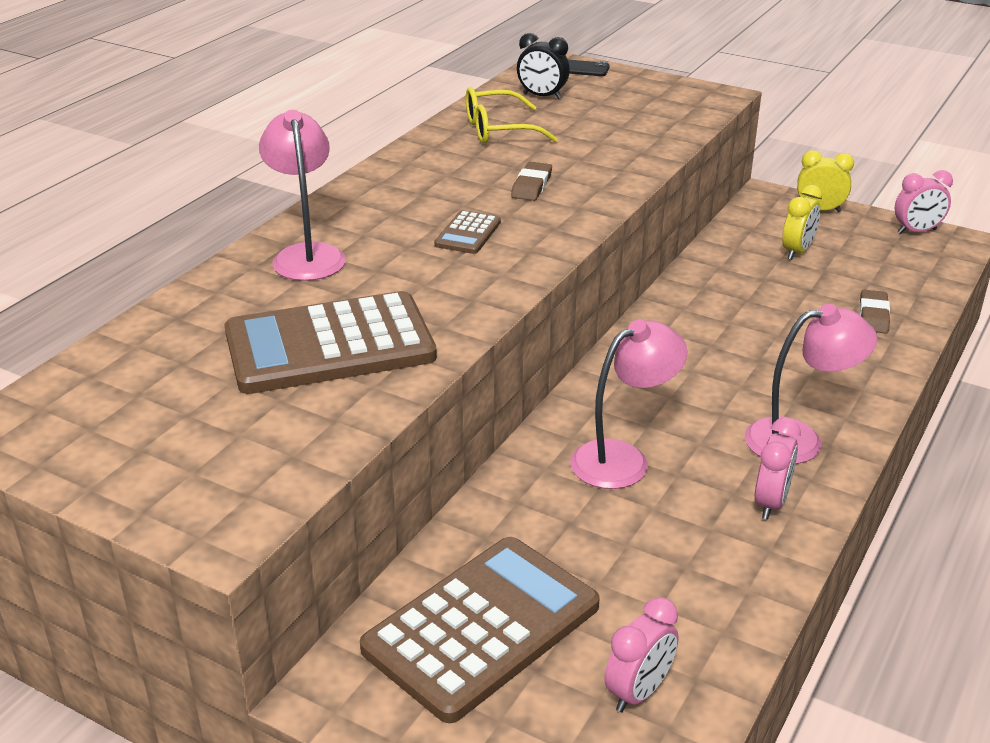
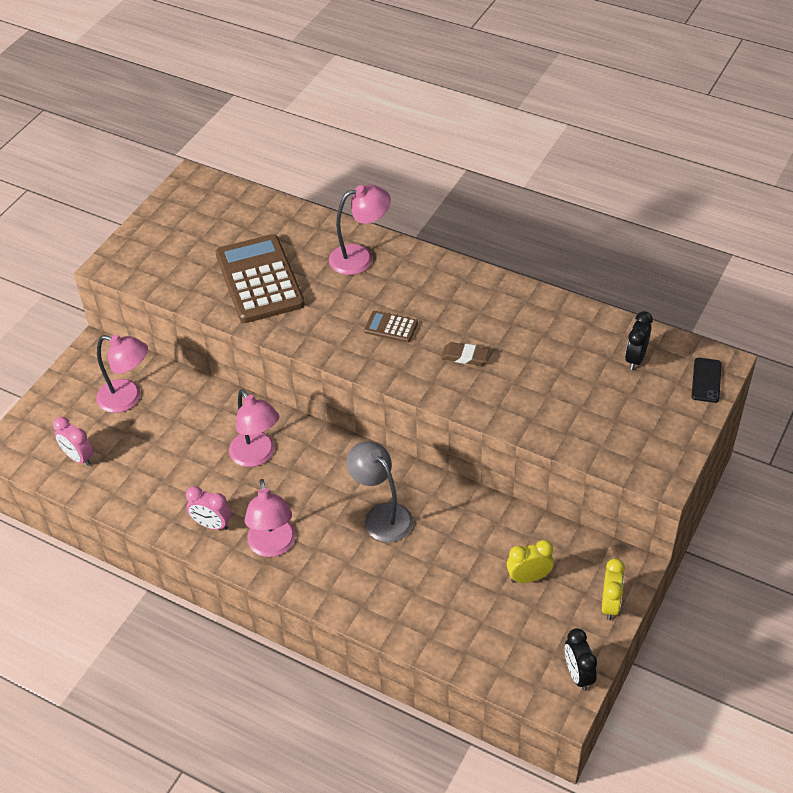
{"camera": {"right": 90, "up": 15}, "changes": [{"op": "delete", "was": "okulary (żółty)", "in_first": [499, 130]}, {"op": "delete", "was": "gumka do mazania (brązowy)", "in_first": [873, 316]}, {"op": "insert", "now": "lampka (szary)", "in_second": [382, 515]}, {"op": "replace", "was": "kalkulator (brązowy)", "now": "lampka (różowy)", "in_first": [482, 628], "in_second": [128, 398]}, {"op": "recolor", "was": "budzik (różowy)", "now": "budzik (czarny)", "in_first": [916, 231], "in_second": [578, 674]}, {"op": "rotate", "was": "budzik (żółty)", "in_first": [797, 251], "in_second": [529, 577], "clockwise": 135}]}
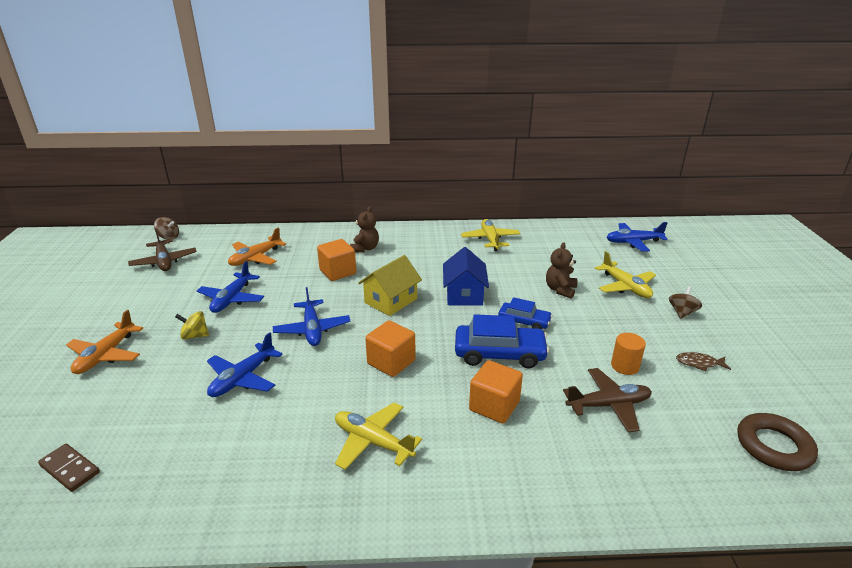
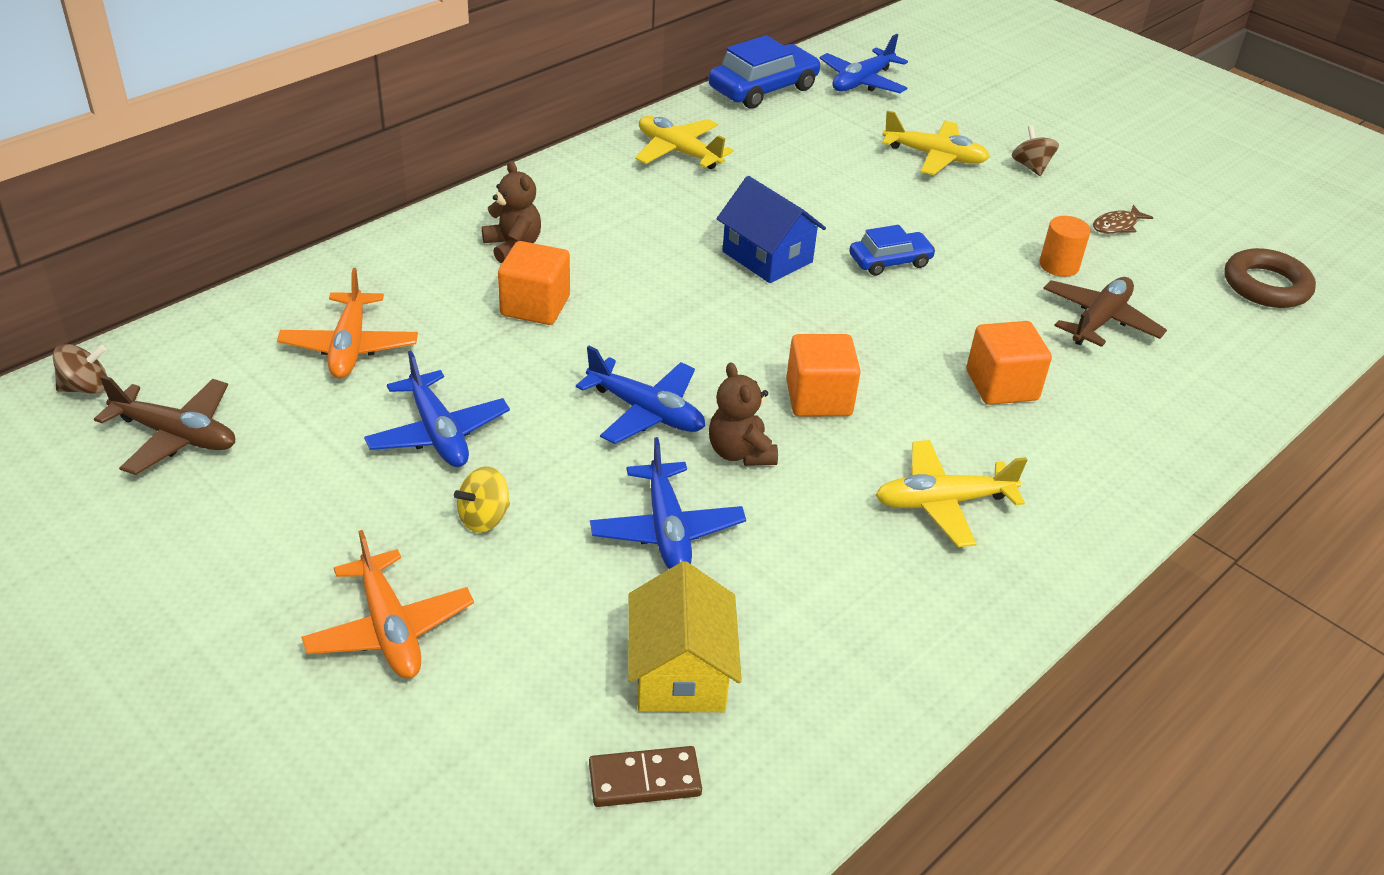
{"camera": {"right": -45, "up": 10}, "changes": [{"op": "move", "was": "domek (żółty)", "in_first": [391, 301], "in_second": [680, 672]}, {"op": "move", "was": "samochód (niebieski)", "in_first": [499, 354], "in_second": [763, 89]}, {"op": "move", "was": "miś (brązowy)", "in_first": [560, 290], "in_second": [740, 453]}]}
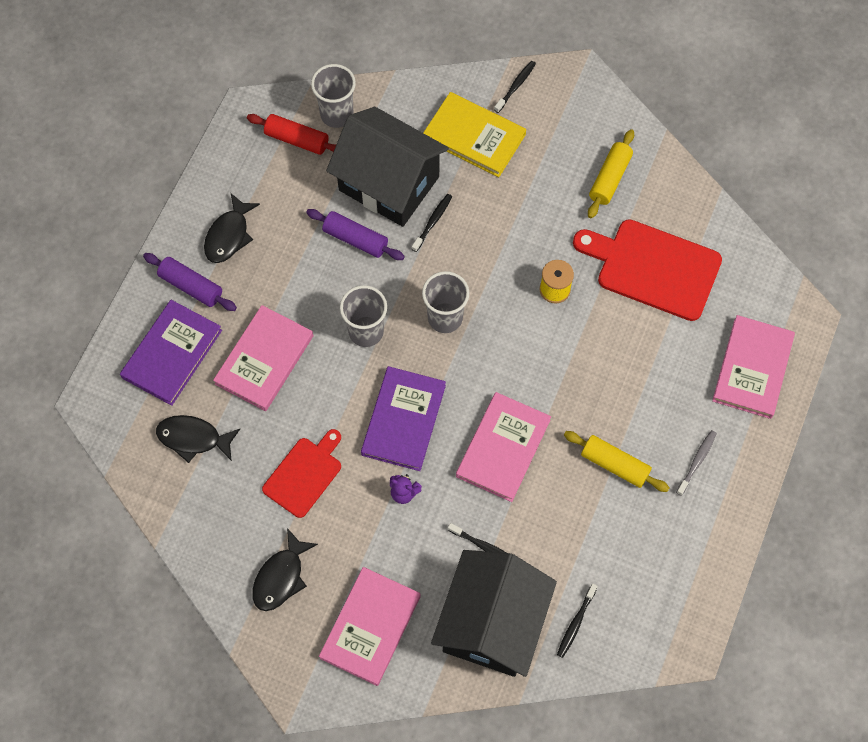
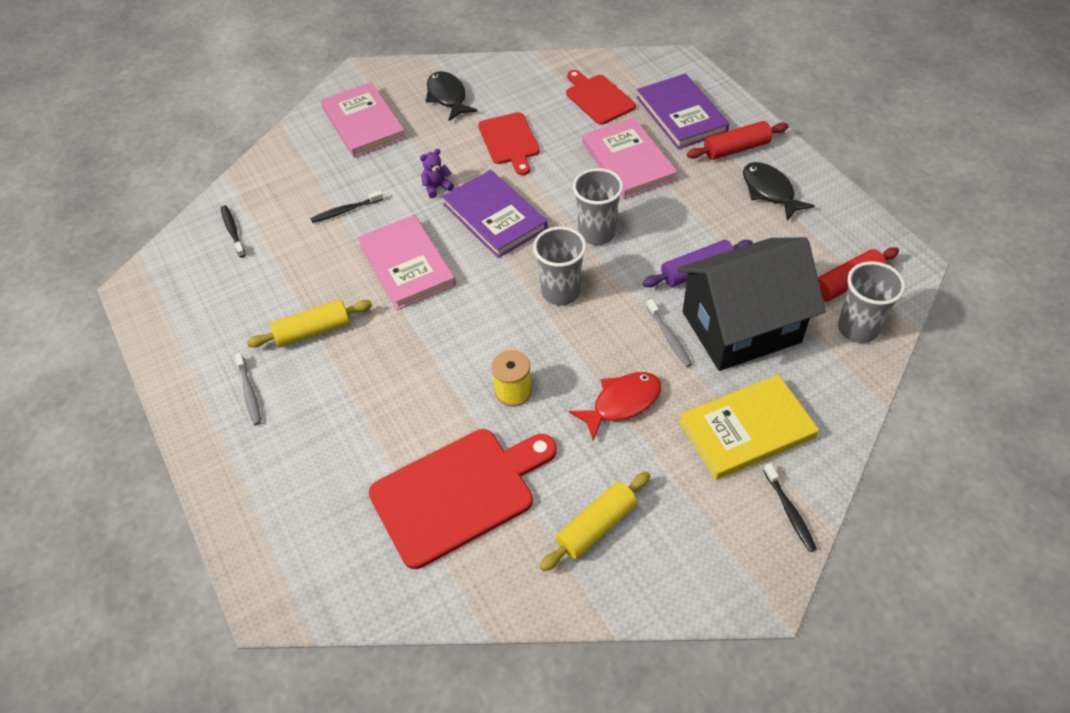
{"camera": {"right": 130, "up": -15}, "changes": [{"op": "delete", "was": "domek (czarny)", "in_first": [492, 623]}, {"op": "delete", "was": "książka (różowy)", "in_first": [752, 368]}, {"op": "insert", "now": "ryba (czerwony)", "in_second": [622, 403]}, {"op": "replace", "was": "ryba (czarny)", "now": "deska do krojenia (czerwony)", "in_first": [193, 438], "in_second": [598, 98]}, {"op": "recolor", "was": "wałek do ciasta (fioletowy)", "now": "wałek do ciasta (czerwony)", "in_first": [191, 286], "in_second": [736, 149]}, {"op": "recolor", "was": "szczoteczka do zębów (czarny)", "now": "szczoteczka do zębów (szary)", "in_first": [432, 222], "in_second": [669, 337]}, {"op": "rotate", "was": "wałek do ciasta (żółty)", "in_first": [610, 178], "in_second": [596, 526], "clockwise": 75}]}
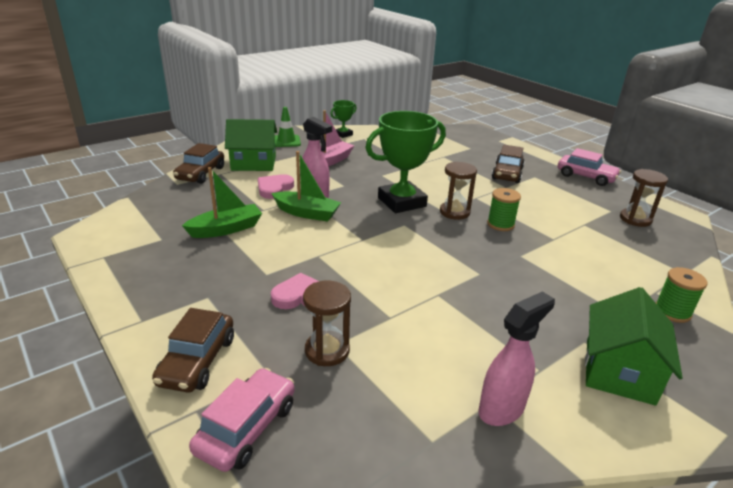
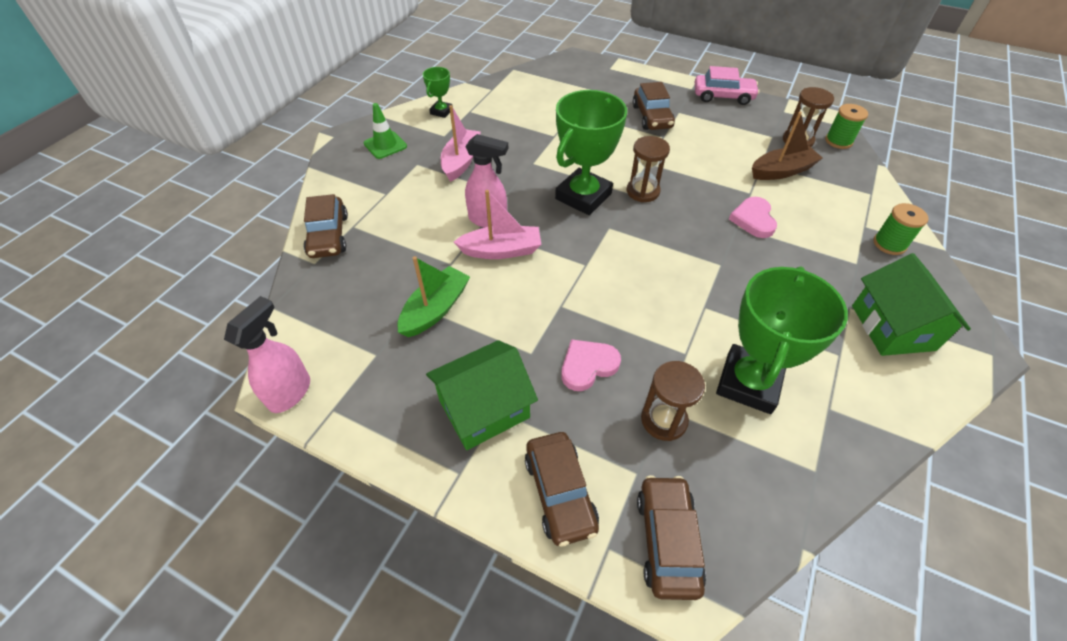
{"camera": {"right": -25, "up": 20}, "changes": [{"op": "insert", "now": "puchar (zielony)", "in_second": [748, 383]}, {"op": "insert", "now": "łódka (brązowy)", "in_second": [781, 171]}, {"op": "move", "was": "domek (zielony)", "in_first": [253, 163], "in_second": [484, 409]}, {"op": "move", "was": "serce (różowy)", "in_first": [274, 188], "in_second": [753, 219]}, {"op": "move", "was": "spryskiwacz (różowy)", "in_first": [502, 409], "in_second": [290, 392]}, {"op": "move", "was": "szpulka (zielony)", "in_first": [500, 224], "in_second": [838, 141]}, {"op": "recolor", "was": "samochód (różowy)", "now": "samochód (brązowy)", "in_first": [246, 428], "in_second": [667, 540]}, {"op": "recolor", "was": "łódka (zielony)", "now": "łódka (różowy)", "in_first": [307, 213], "in_second": [501, 250]}]}
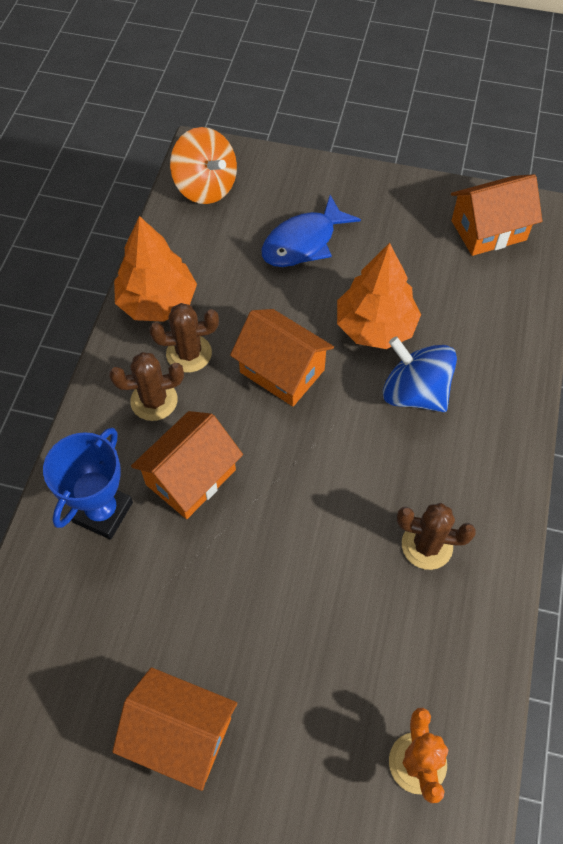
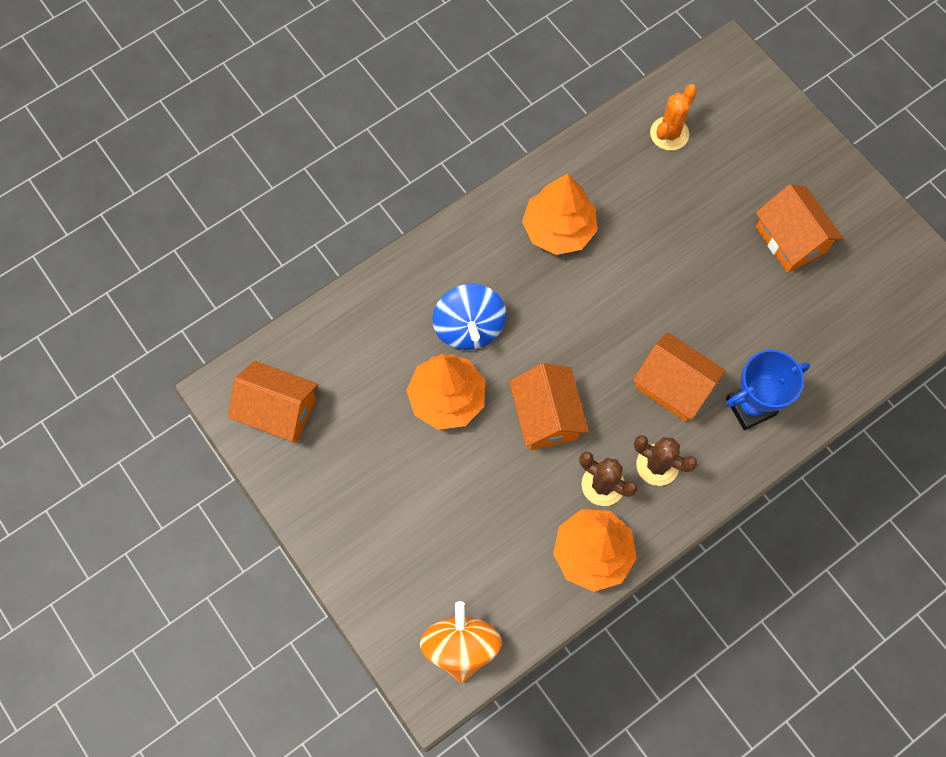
{"camera": {"right": -140, "up": 10}, "changes": [{"op": "delete", "was": "ryba (niebieski)", "in_first": [303, 242]}, {"op": "replace", "was": "kaktus (brązowy)", "now": "drzewko (pomarańczowy)", "in_first": [427, 545], "in_second": [558, 229]}, {"op": "rotate", "was": "domek (pomarańczowy)", "in_first": [191, 477], "in_second": [673, 386], "clockwise": 45}]}
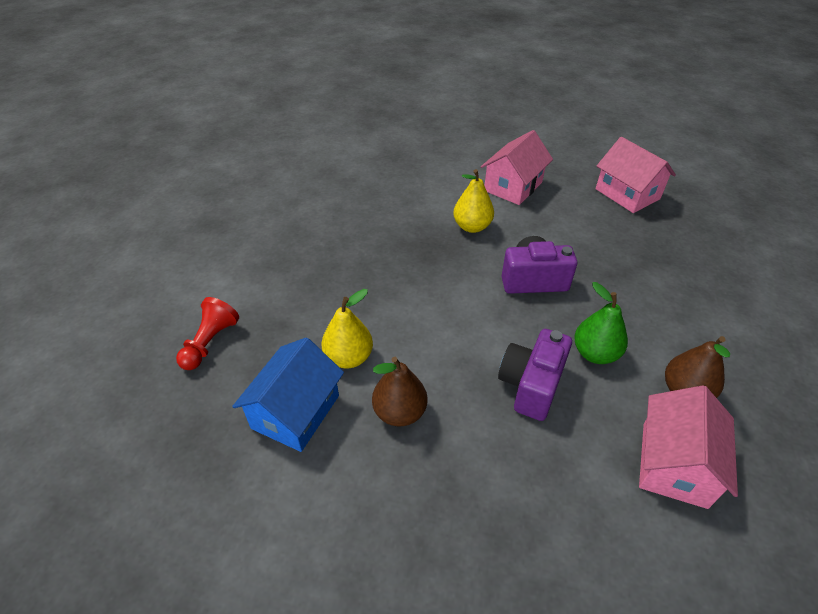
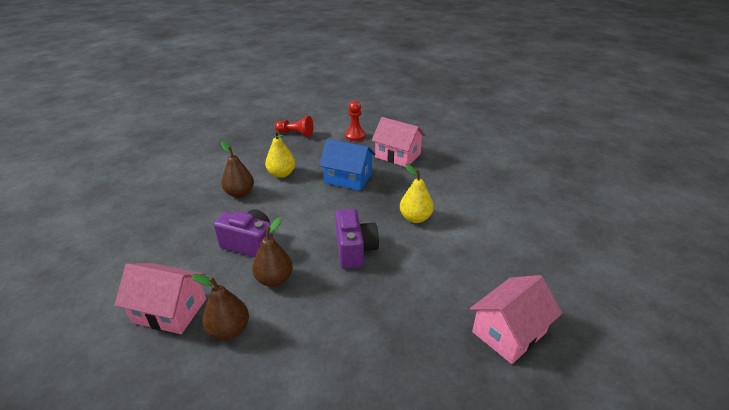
{"camera": {"right": 85, "up": -10}, "changes": [{"op": "insert", "now": "pionek (czerwony)", "in_second": [355, 136]}, {"op": "move", "was": "domek (niebieski)", "in_first": [295, 412], "in_second": [348, 178]}, {"op": "move", "was": "domek (różowy)", "in_first": [513, 186], "in_second": [397, 155]}, {"op": "recolor", "was": "gruszka (zielony)", "now": "gruszka (brązowy)", "in_first": [595, 353], "in_second": [274, 279]}]}
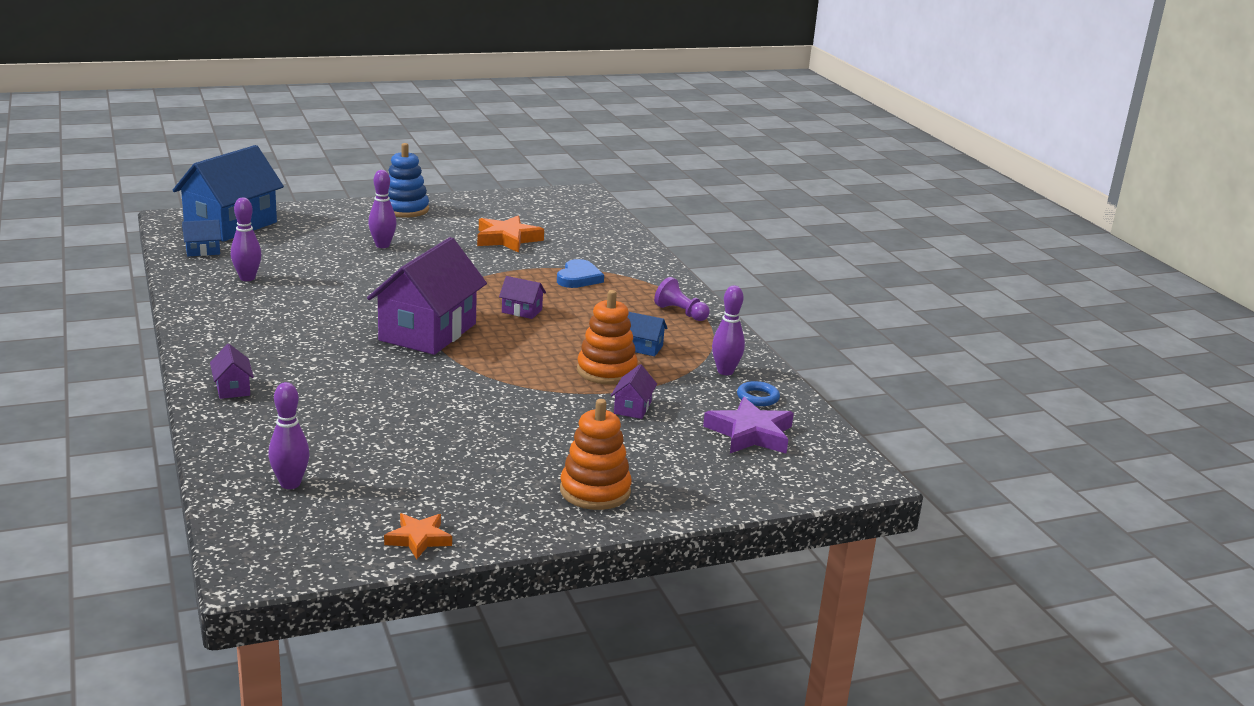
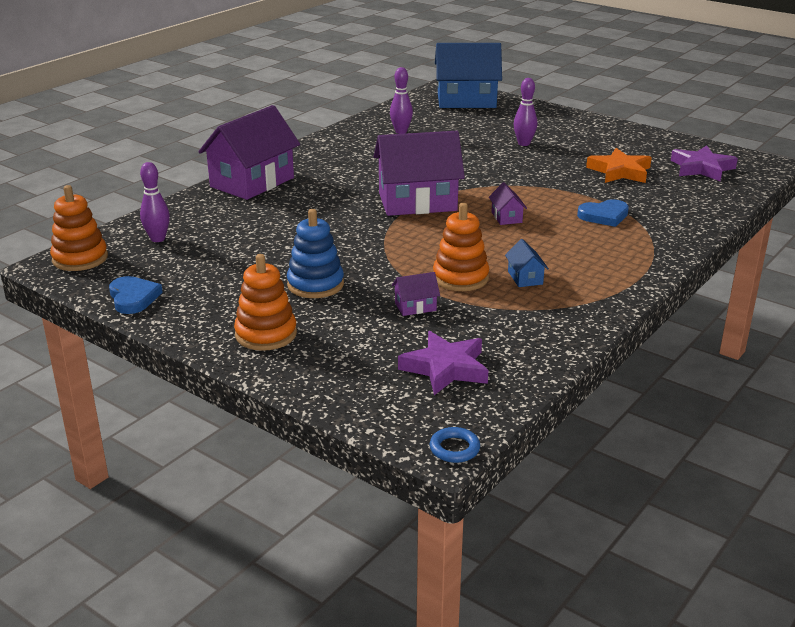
{"camera": {"right": 60, "up": 5}, "changes": [{"op": "delete", "was": "domek (niebieski)", "in_first": [203, 251]}, {"op": "delete", "was": "pionek (fioletowy)", "in_first": [680, 313]}, {"op": "delete", "was": "kręgiel (fioletowy)", "in_first": [725, 371]}, {"op": "insert", "now": "zabawka nakładanka (pomarańczowy)", "in_second": [80, 258]}, {"op": "insert", "now": "gwiazda (fioletowy)", "in_second": [701, 168]}, {"op": "move", "was": "zabawka nakładanka (niebieski)", "in_first": [405, 209], "in_second": [315, 284]}, {"op": "move", "was": "pierścień (niebieski)", "in_first": [757, 397], "in_second": [454, 448]}, {"op": "replace", "was": "gwiazda (pomarańczowy)", "now": "serce (niebieski)", "in_first": [418, 539], "in_second": [133, 298]}, {"op": "resize", "was": "domek (fioletowy)", "in_first": [233, 388], "in_second": [252, 182], "ratio": 2.4}]}
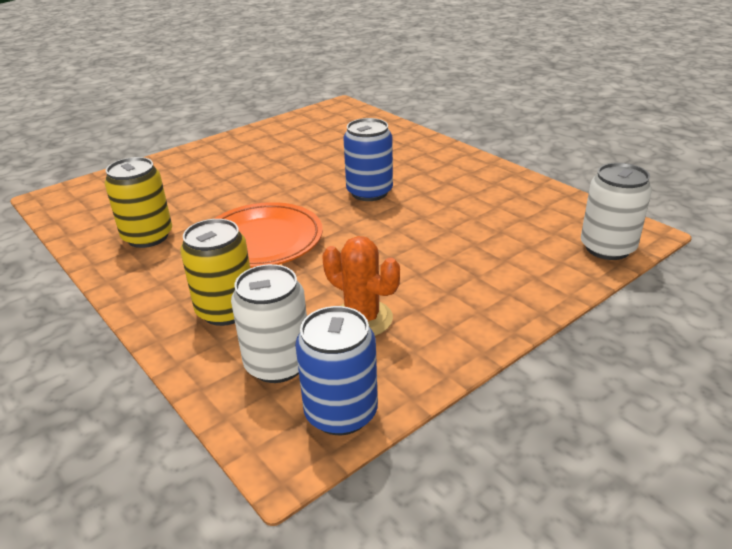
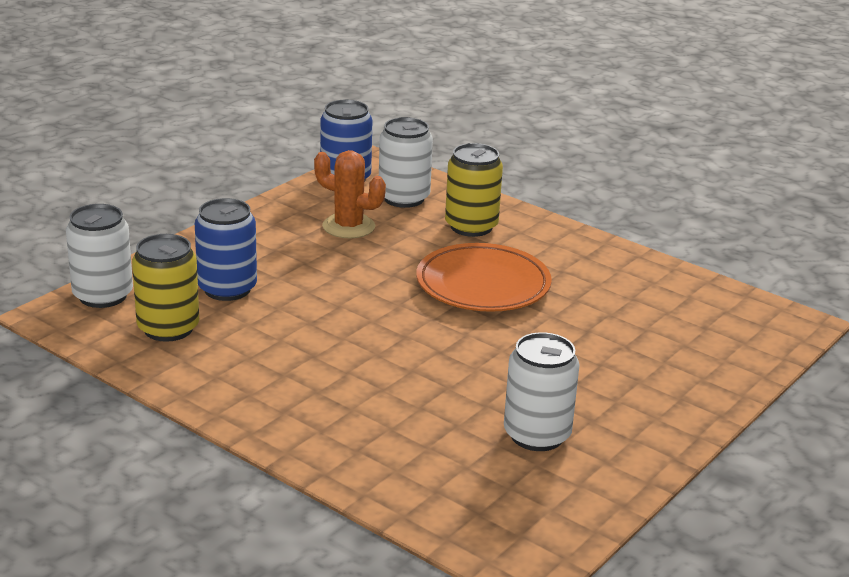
{"camera": {"right": 165, "up": -5}, "changes": [{"op": "insert", "now": "puszka (biały)", "in_second": [537, 435]}, {"op": "move", "was": "puszka (żółty)", "in_first": [148, 237], "in_second": [168, 328]}, {"op": "move", "was": "puszka (niebieski)", "in_first": [369, 192], "in_second": [227, 289]}]}
